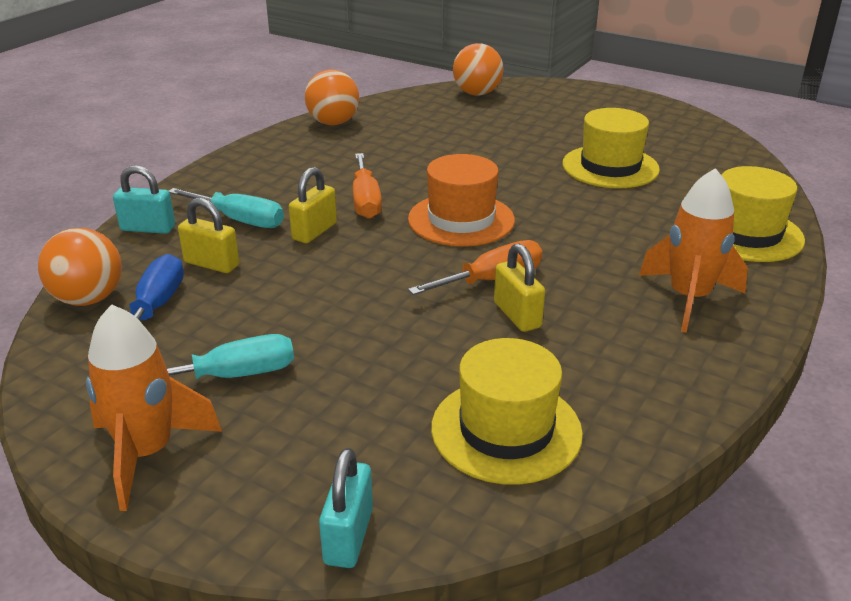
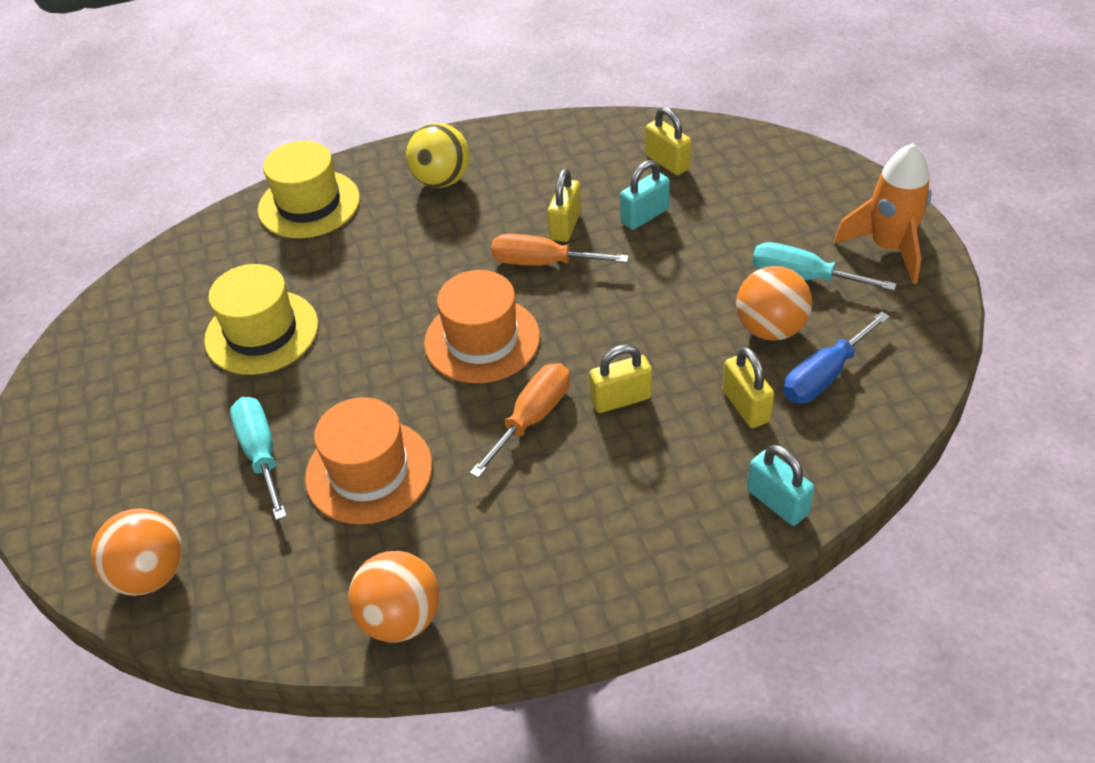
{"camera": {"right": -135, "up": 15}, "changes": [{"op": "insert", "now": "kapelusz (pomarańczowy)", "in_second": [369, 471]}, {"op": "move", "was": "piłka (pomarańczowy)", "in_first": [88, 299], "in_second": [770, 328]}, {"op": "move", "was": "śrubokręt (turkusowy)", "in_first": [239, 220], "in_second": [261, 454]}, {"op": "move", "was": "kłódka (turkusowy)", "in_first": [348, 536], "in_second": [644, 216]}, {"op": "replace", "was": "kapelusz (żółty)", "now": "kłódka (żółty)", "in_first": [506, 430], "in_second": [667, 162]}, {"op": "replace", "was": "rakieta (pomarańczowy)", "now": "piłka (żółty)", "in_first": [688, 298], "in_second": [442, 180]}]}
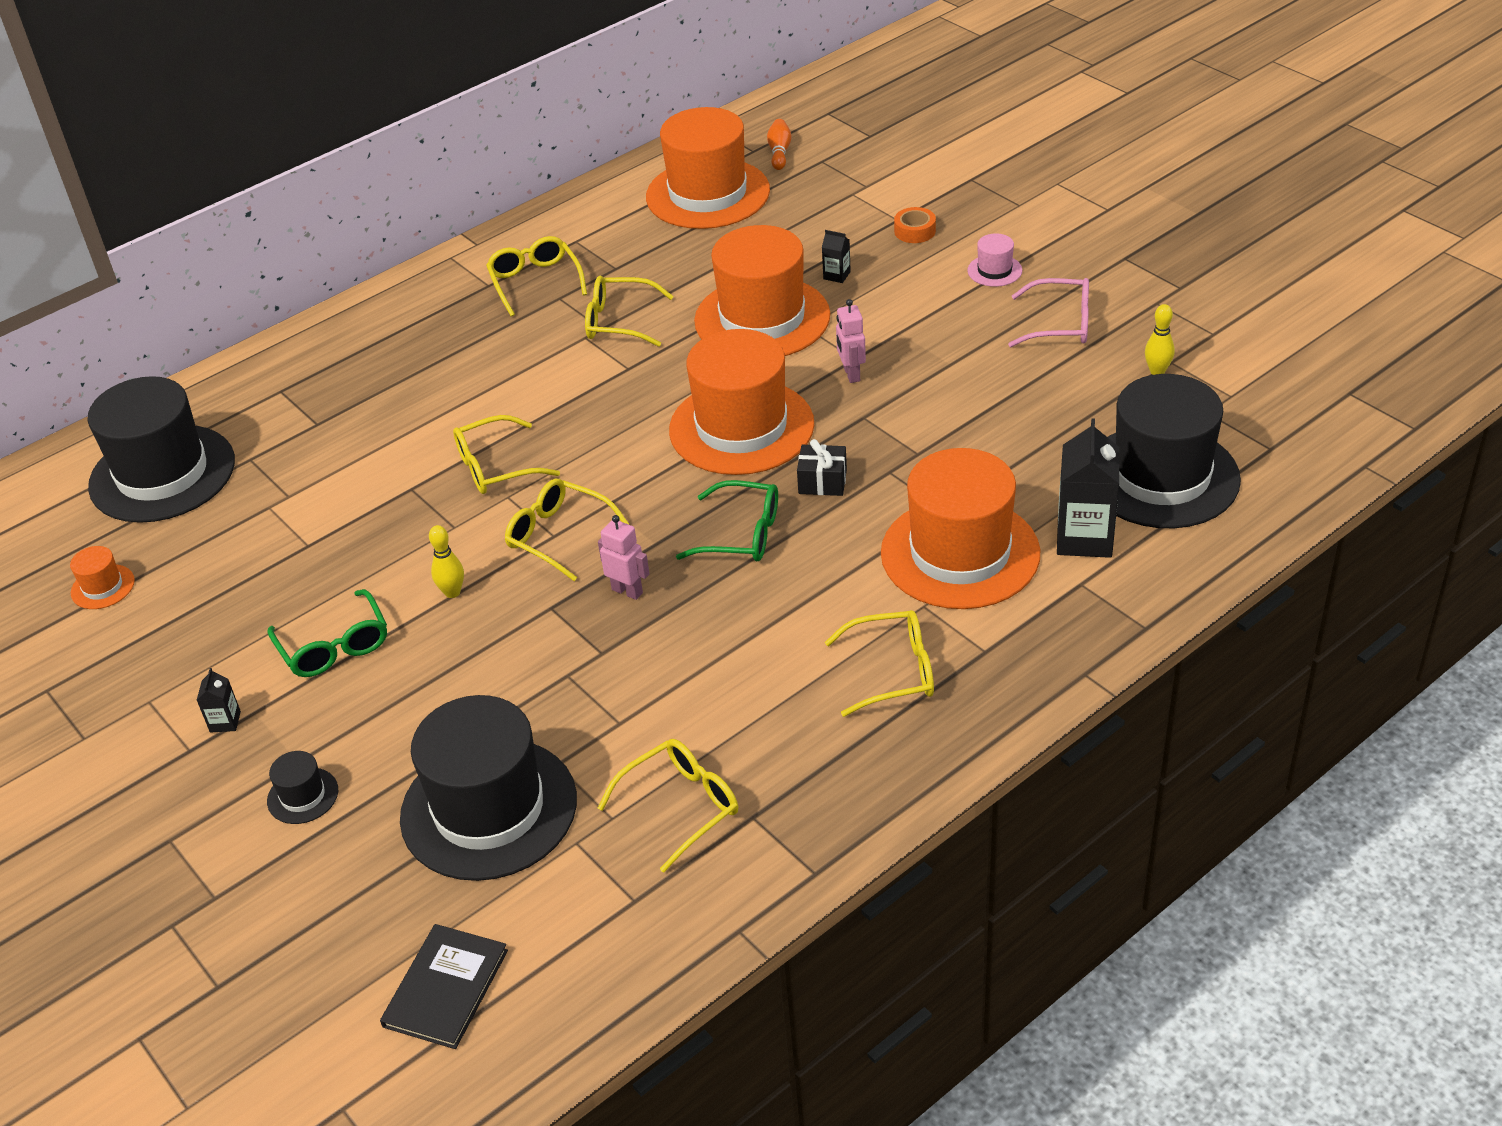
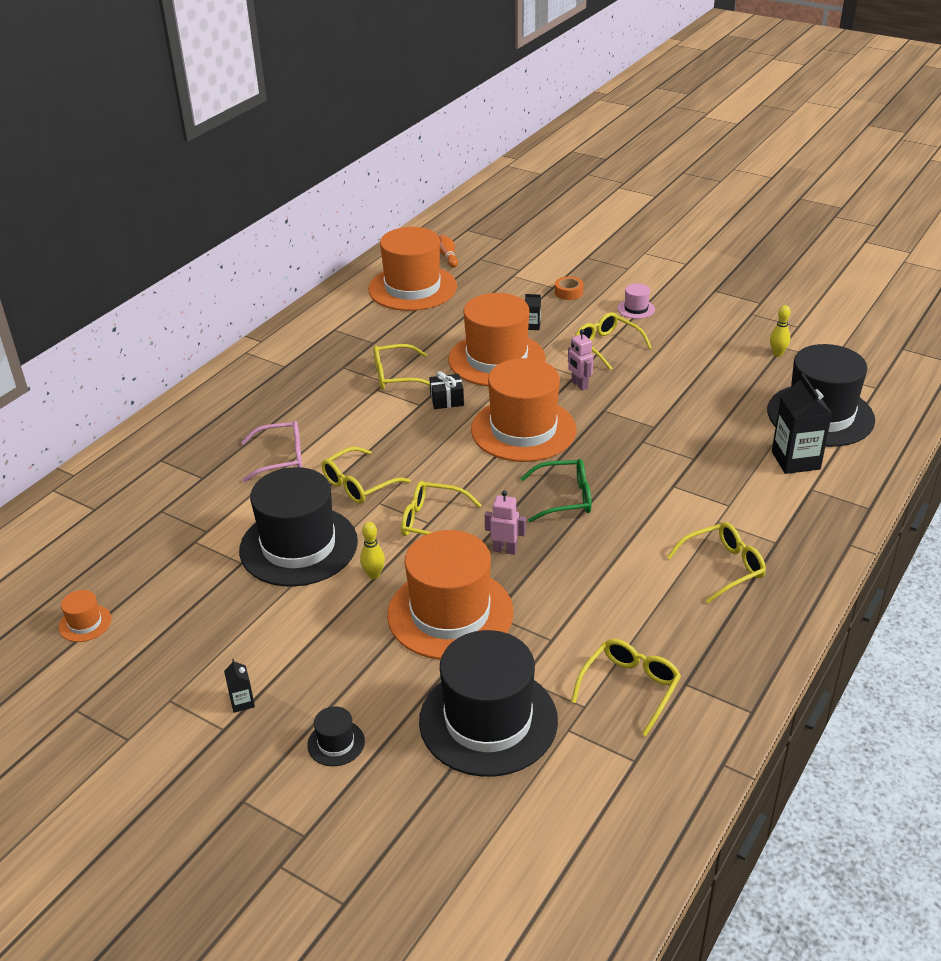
{"camera": {"right": -20, "up": -5}, "changes": [{"op": "delete", "was": "okulary (zielony)", "in_first": [334, 646]}, {"op": "delete", "was": "książka (czarny)", "in_first": [445, 988]}, {"op": "move", "was": "kapelusz (czarny)", "in_first": [162, 474], "in_second": [298, 546]}, {"op": "move", "was": "okulary (żółty)", "in_first": [535, 282], "in_second": [606, 346]}, {"op": "move", "was": "prezent (czarny)", "in_first": [822, 482], "in_second": [447, 400]}, {"op": "move", "was": "kapelusz (pomarańczowy)", "in_first": [960, 553], "in_second": [450, 613]}, {"op": "move", "was": "okulary (różowy)", "in_first": [1060, 324], "in_second": [281, 458]}]}
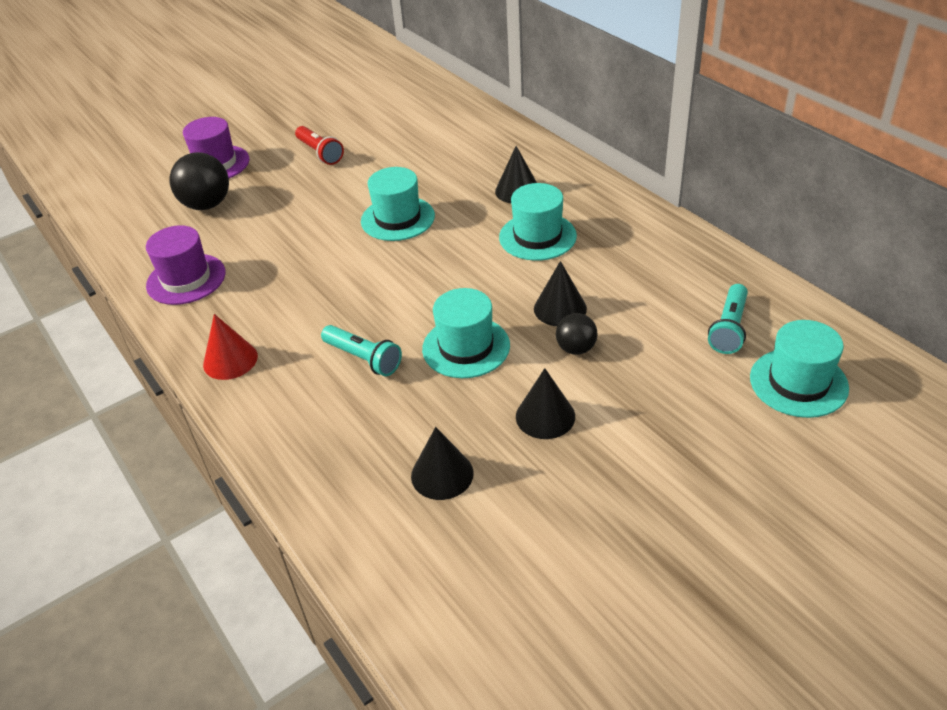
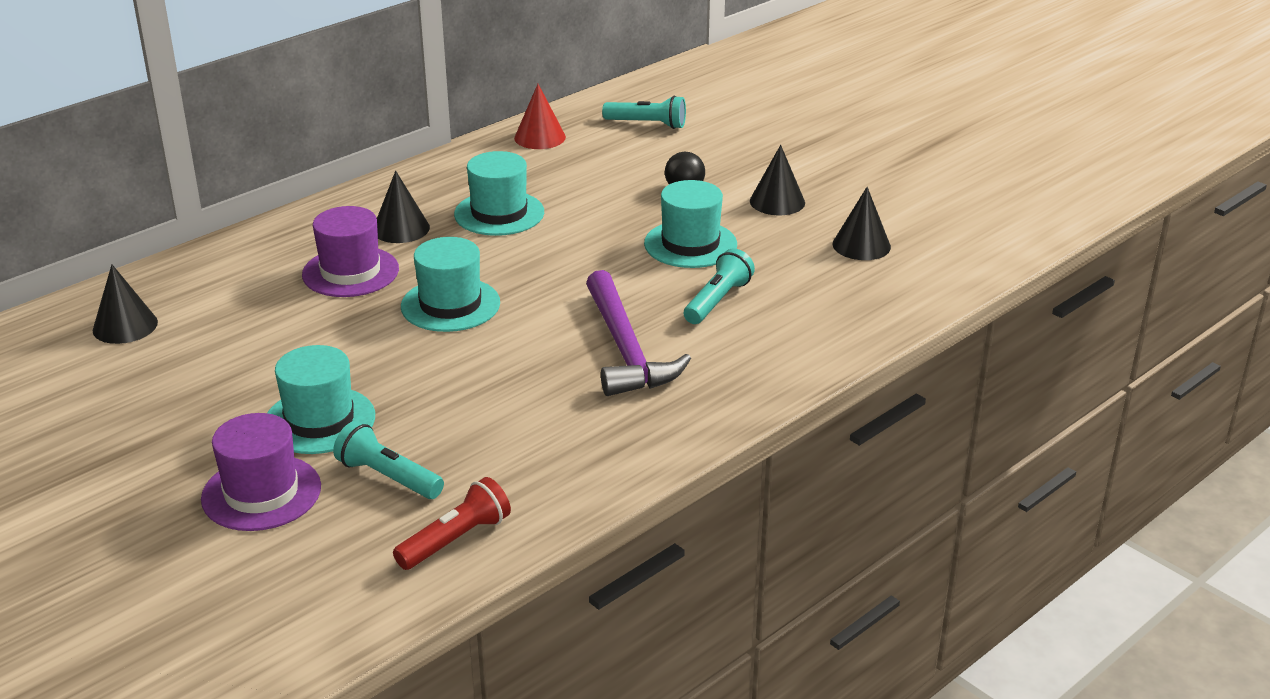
{"camera": {"right": -100, "up": -10}, "changes": [{"op": "insert", "now": "młotek (fioletowy)", "in_second": [625, 350]}, {"op": "move", "was": "kapelusz (fioletowy)", "in_first": [186, 279], "in_second": [350, 272]}, {"op": "move", "was": "stożek (czerwony)", "in_first": [230, 360], "in_second": [540, 137]}, {"op": "move", "was": "latarka (czerwony)", "in_first": [320, 153], "in_second": [456, 539]}, {"op": "move", "was": "stożek (czarny)", "in_first": [560, 308], "in_second": [125, 326]}, {"op": "move", "was": "kapelusz (turkusowy)", "in_first": [798, 383], "in_second": [319, 420]}, {"op": "replace", "was": "piłka (czarny)", "now": "latarka (turkusowy)", "in_first": [207, 205], "in_second": [388, 477]}]}
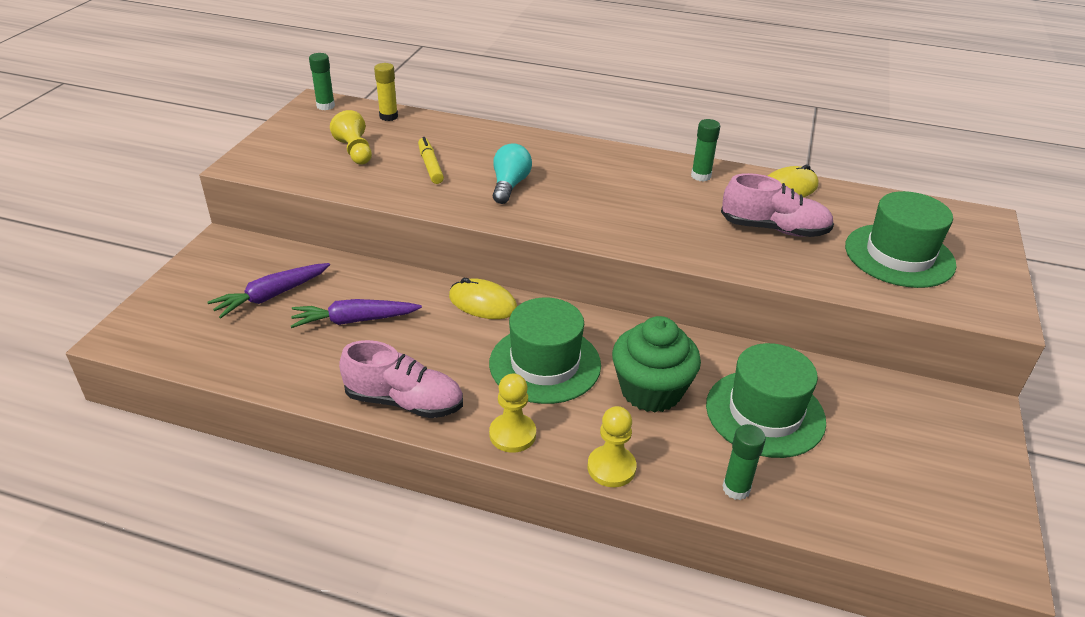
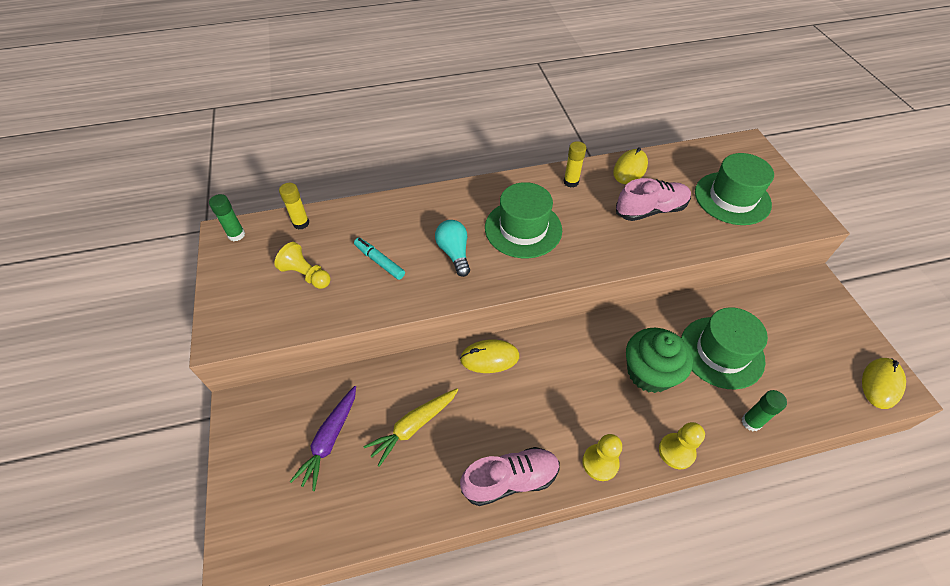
{"camera": {"right": -30, "up": 15}, "changes": [{"op": "insert", "now": "myszka (żółty)", "in_second": [881, 384]}, {"op": "move", "was": "kapelusz (zielony)", "in_first": [545, 364], "in_second": [523, 229]}, {"op": "recolor", "was": "marchewka (fioletowy)", "now": "marchewka (żółty)", "in_first": [354, 320], "in_second": [413, 426]}, {"op": "recolor", "was": "flamaster (żółty)", "now": "flamaster (turkusowy)", "in_first": [430, 166], "in_second": [379, 261]}, {"op": "recolor", "was": "klej w sztyfcie (zielony)", "now": "klej w sztyfcie (żółty)", "in_first": [701, 176], "in_second": [571, 182]}]}
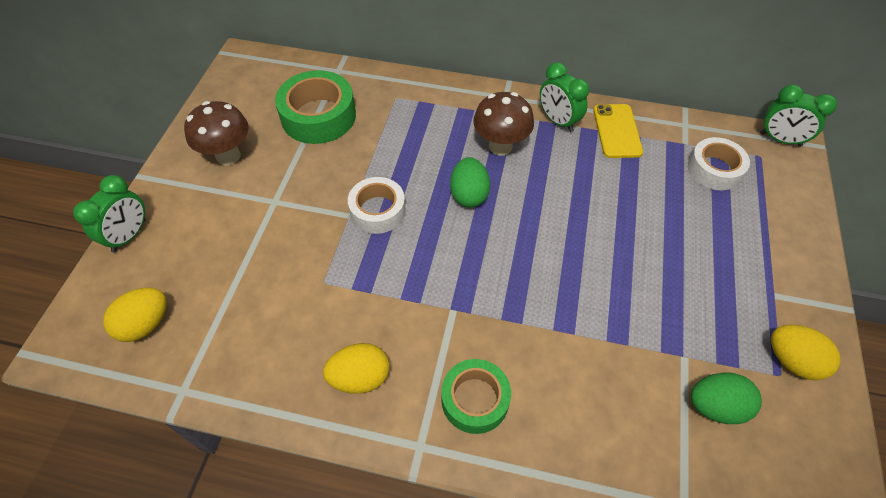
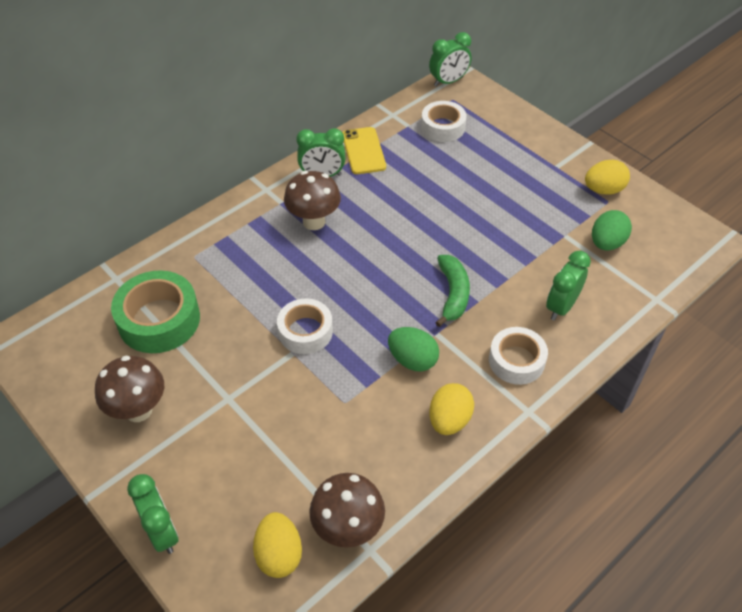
{"camera": {"right": -55, "up": -5}, "changes": [{"op": "insert", "now": "grzyb (brązowy)", "in_second": [348, 529]}, {"op": "insert", "now": "banan (zielony)", "in_second": [453, 294]}, {"op": "insert", "now": "budzik (zielony)", "in_second": [561, 307]}, {"op": "move", "was": "jajko (zielony)", "in_first": [469, 195], "in_second": [412, 360]}, {"op": "recolor", "was": "taśma klejąca (zielony)", "now": "taśma klejąca (biały)", "in_first": [475, 399], "in_second": [516, 361]}, {"op": "rotate", "was": "telefon (żółty)", "in_first": [617, 131], "in_second": [363, 151], "clockwise": 45}]}
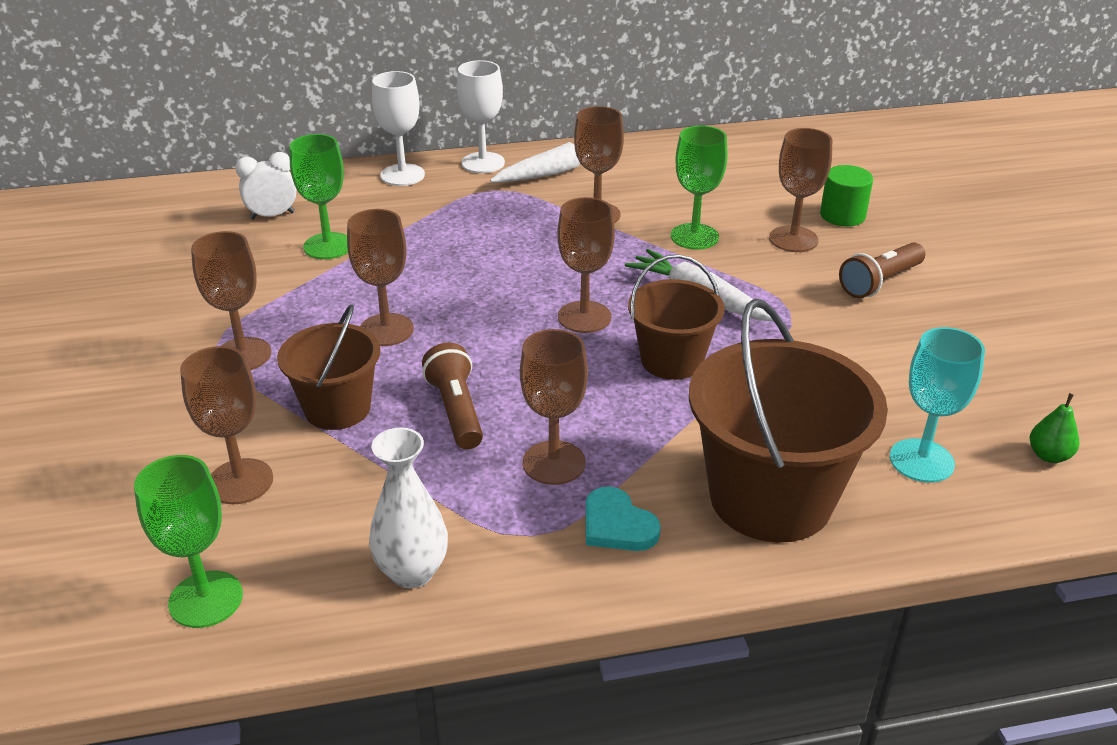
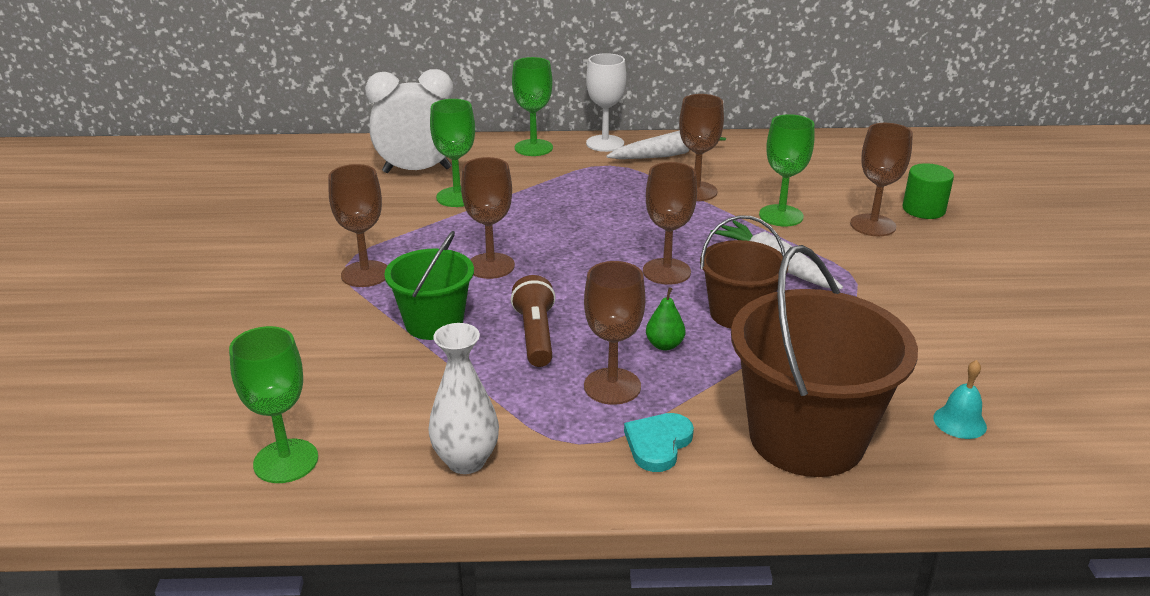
{"camera": {"right": 10, "up": -5}, "changes": [{"op": "delete", "was": "kielich (brązowy)", "in_first": [240, 481]}, {"op": "delete", "was": "latarka (brązowy)", "in_first": [879, 282]}, {"op": "move", "was": "gruszka (zielony)", "in_first": [1048, 456], "in_second": [664, 345]}, {"op": "replace", "was": "kielich (turkusowy)", "now": "dzwonek (turkusowy)", "in_first": [921, 461], "in_second": [959, 422]}, {"op": "recolor", "was": "wiadro (brązowy)", "now": "wiadro (zielony)", "in_first": [337, 408], "in_second": [434, 323]}, {"op": "recolor", "was": "kielich (biały)", "now": "kielich (zielony)", "in_first": [402, 175], "in_second": [533, 148]}, {"op": "rotate", "was": "serce (turkusowy)", "in_first": [617, 525], "in_second": [658, 444], "clockwise": 60}, {"op": "resize", "was": "budzik (biały)", "in_first": [272, 215], "in_second": [417, 170], "ratio": 1.8}]}
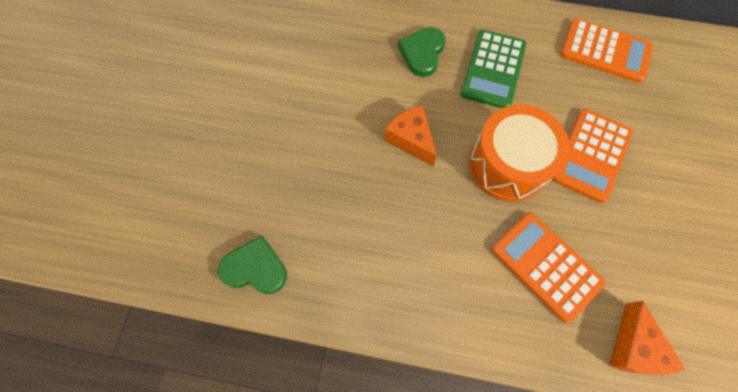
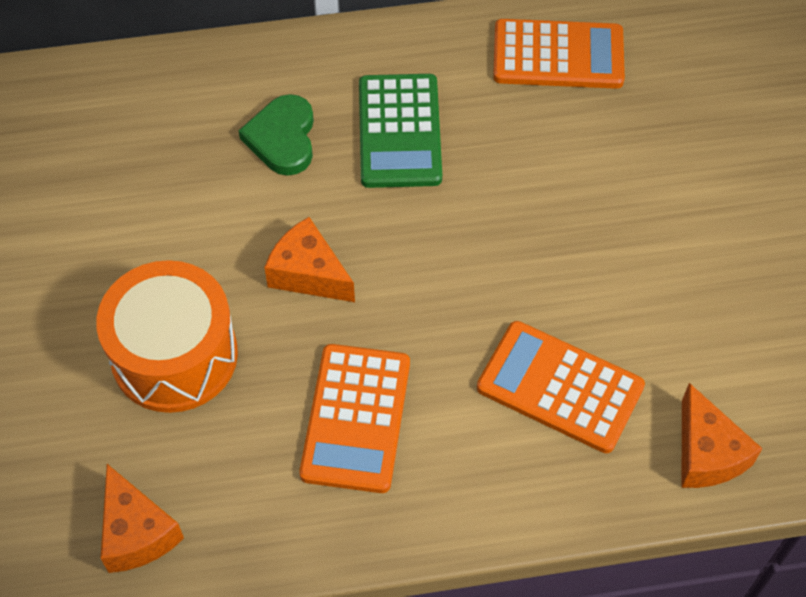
{"camera": {"right": -20, "up": -10}, "changes": [{"op": "move", "was": "bęben (pomarańczowy)", "in_first": [507, 165], "in_second": [174, 355]}, {"op": "move", "was": "kalkulator (pomarańczowy)", "in_first": [591, 155], "in_second": [356, 418]}, {"op": "replace", "was": "serce (zielony)", "now": "ser (pomarańczowy)", "in_first": [255, 268], "in_second": [137, 532]}]}
